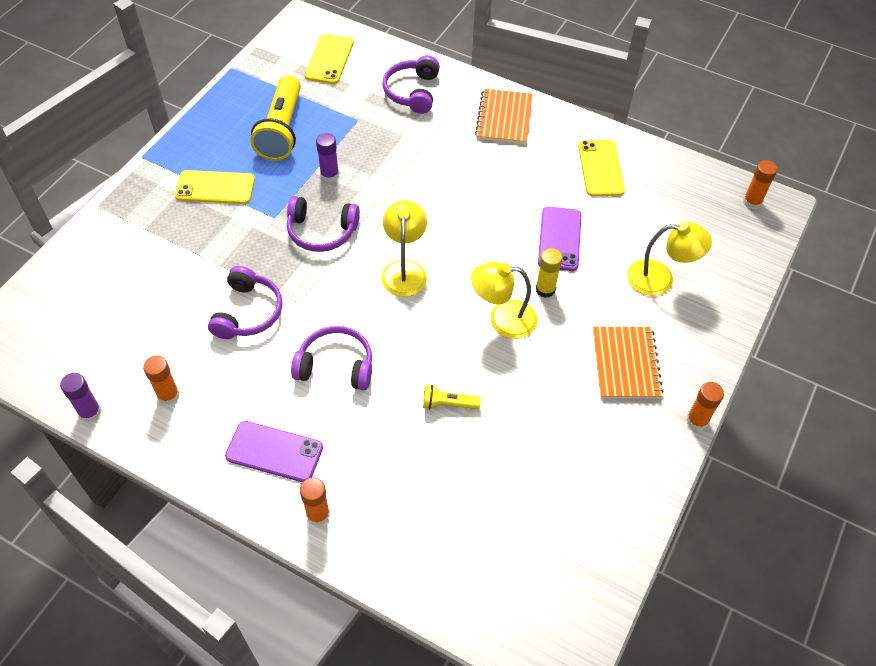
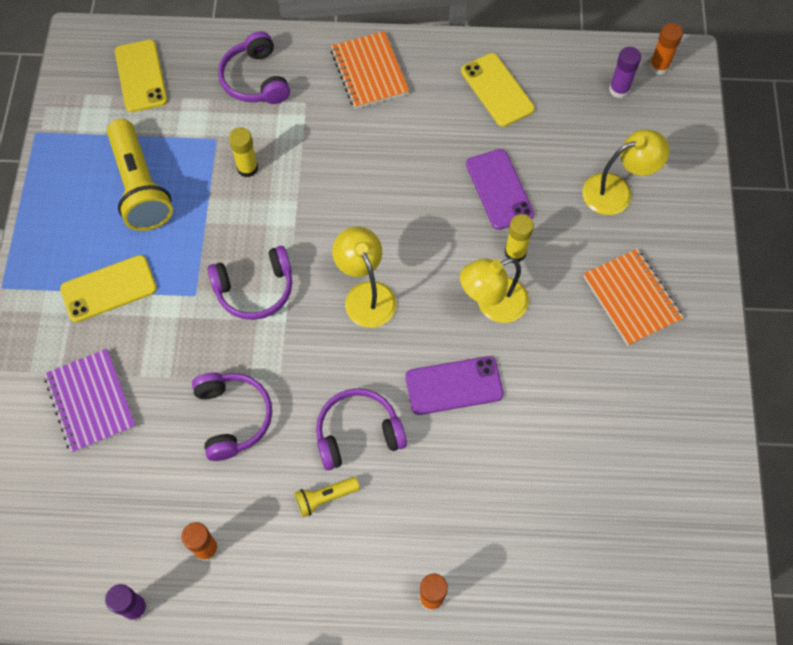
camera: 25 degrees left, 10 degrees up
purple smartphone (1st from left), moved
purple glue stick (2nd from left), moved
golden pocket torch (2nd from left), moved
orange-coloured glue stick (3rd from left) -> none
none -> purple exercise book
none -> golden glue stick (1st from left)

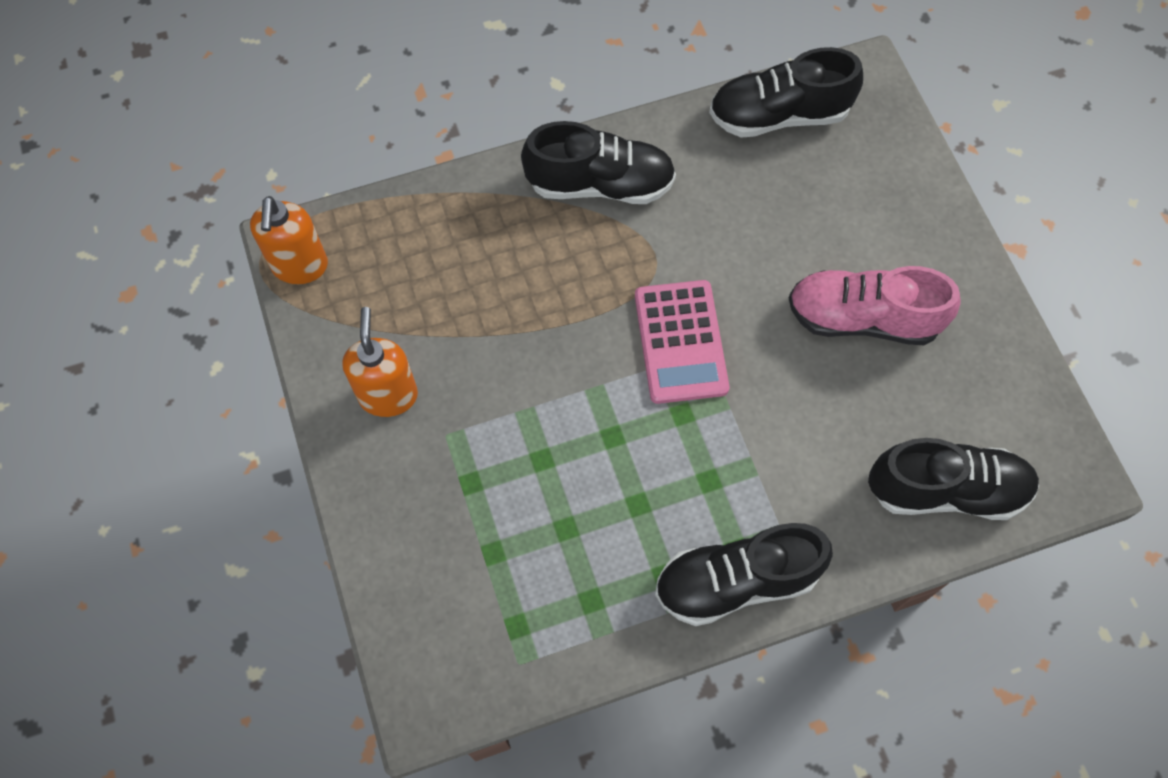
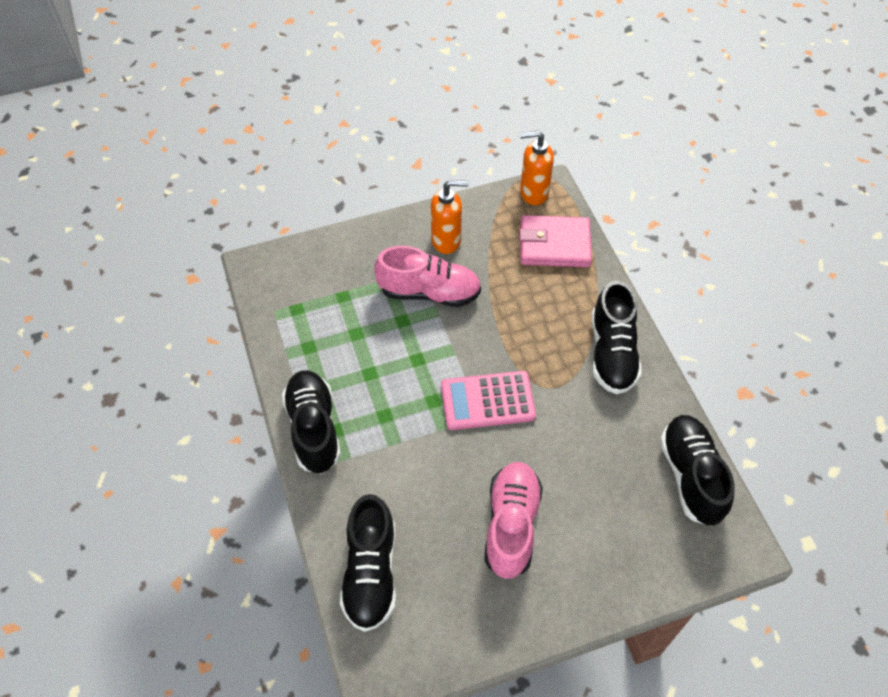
camera: 90 degrees right, 10 degrees down
none -> rose-pink shoe (1st from left)
none -> rose-pink wallet

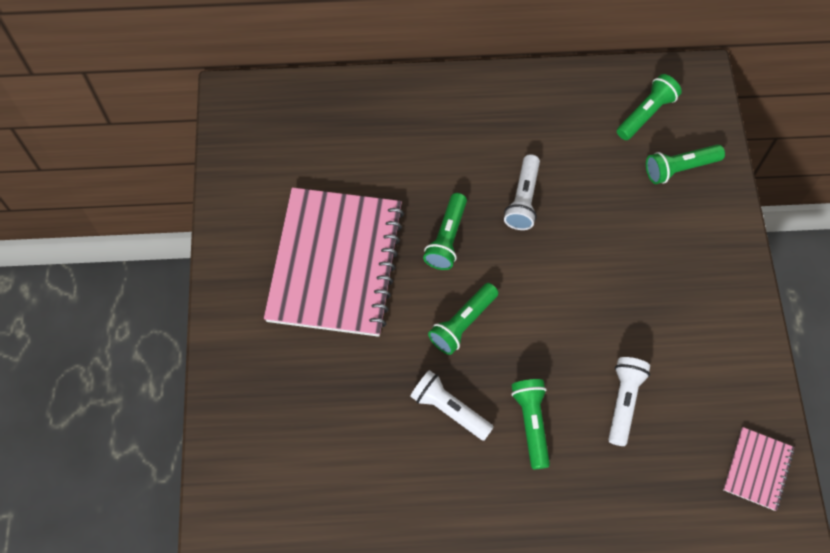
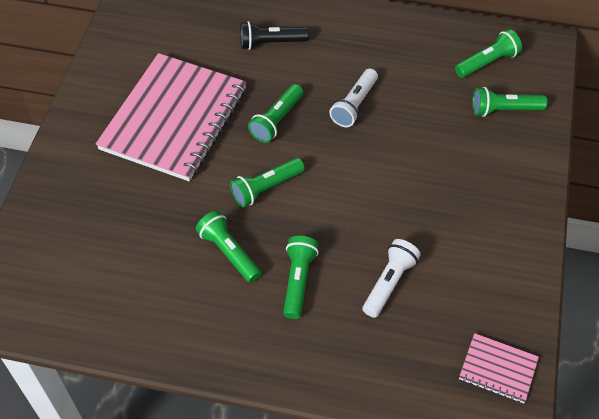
camera: 15 degrees right, 10 degrees down
pure white pocket torch (1st from left) -> green pocket torch (1st from left)
rose-pink exercise book (2nd from left), 75 degrees clockwise
none -> black pocket torch

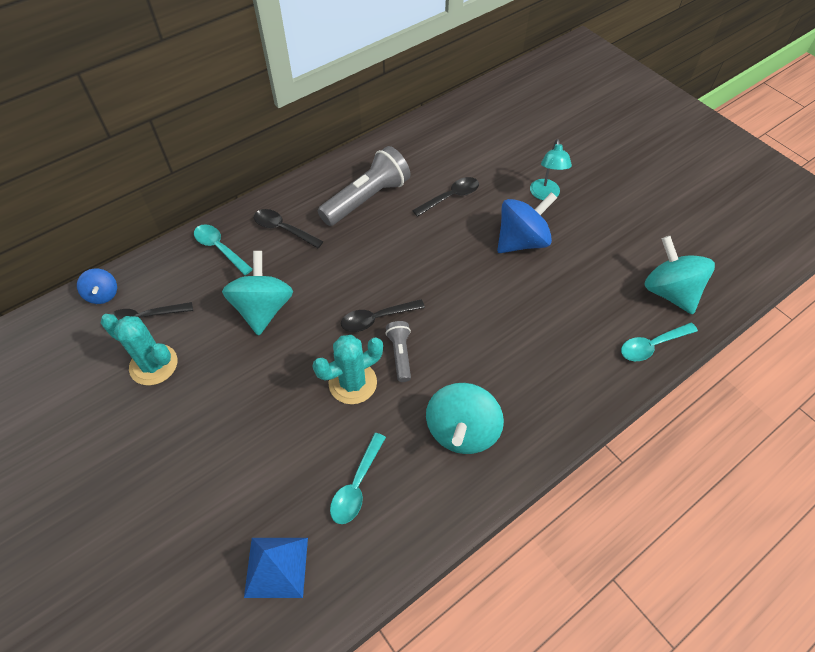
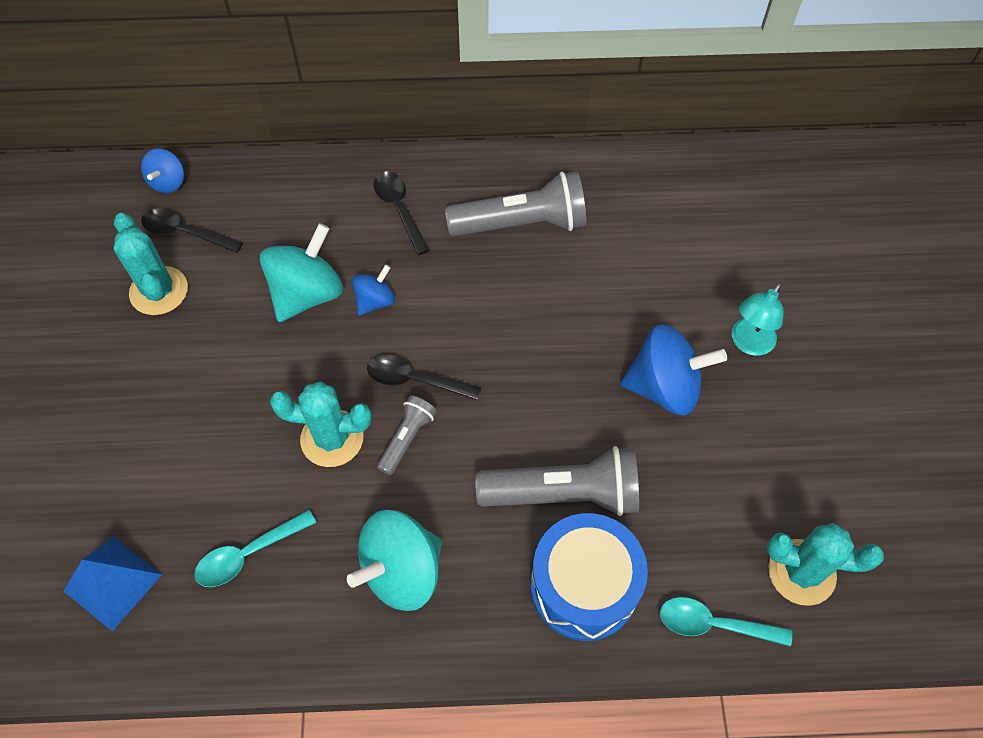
camera: 35 degrees right, 5 degrees up
aqua spoon (1st from left) -> none
black spoon (4th from left) -> none
aqua spinning top (3rd from left) -> aqua cactus (3rd from left)
none -> blue spinning top (2nd from left)
none -> gray pocket torch (3rd from left)
none -> blue toy drum

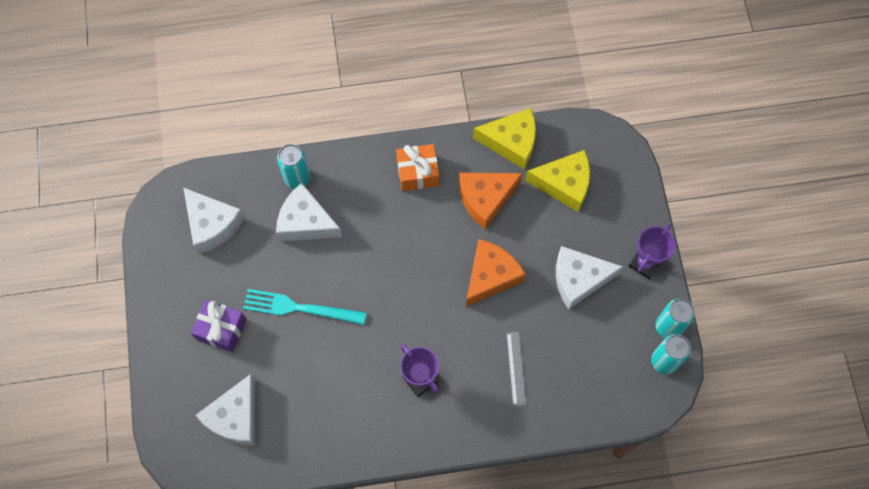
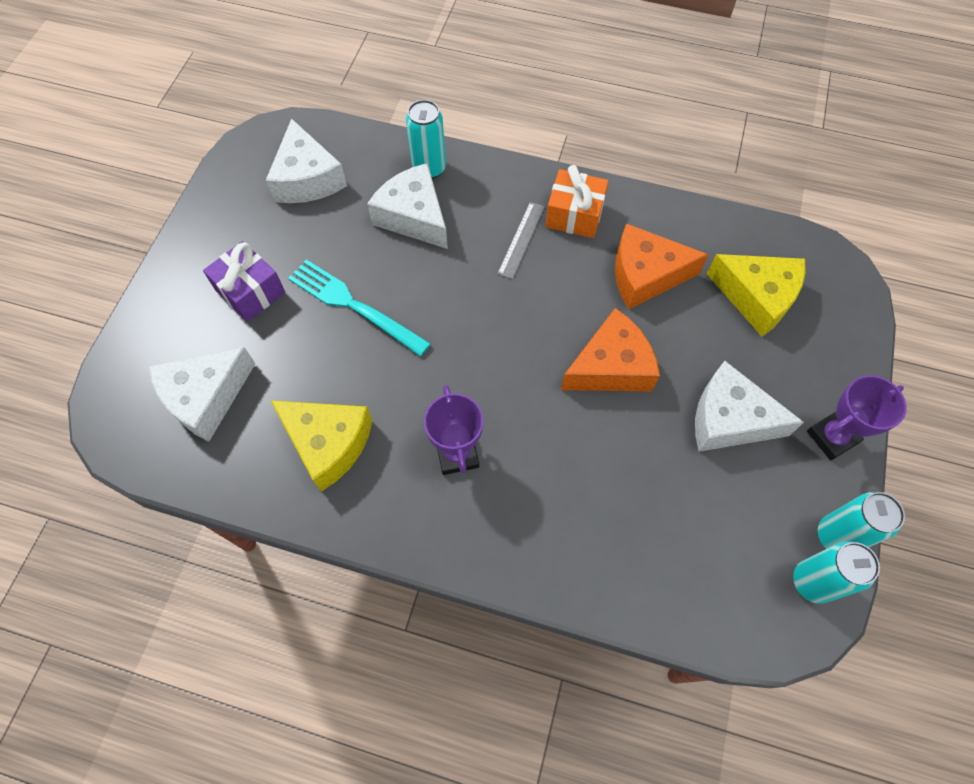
camera: 25 degrees right, 5 degrees down
golden cheese (1st from left), moved
gray ruler, moved

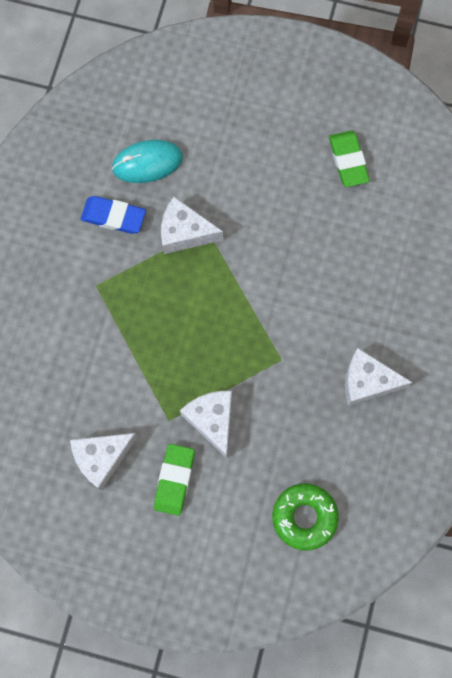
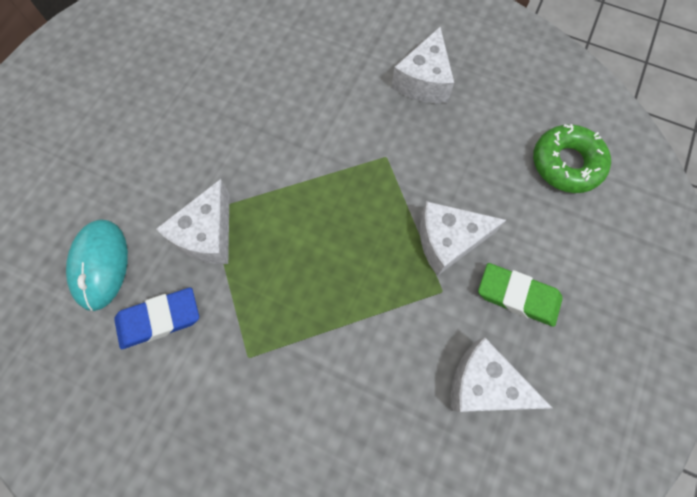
camera: 80 degrees left, 5 degrees down
pure white cheese (1st from left in the first image) -> pure white cheese (4th from left), 135 degrees clockwise
blue pencil eraser, 45 degrees clockwise
green pencil eraser (2nd from left) -> none

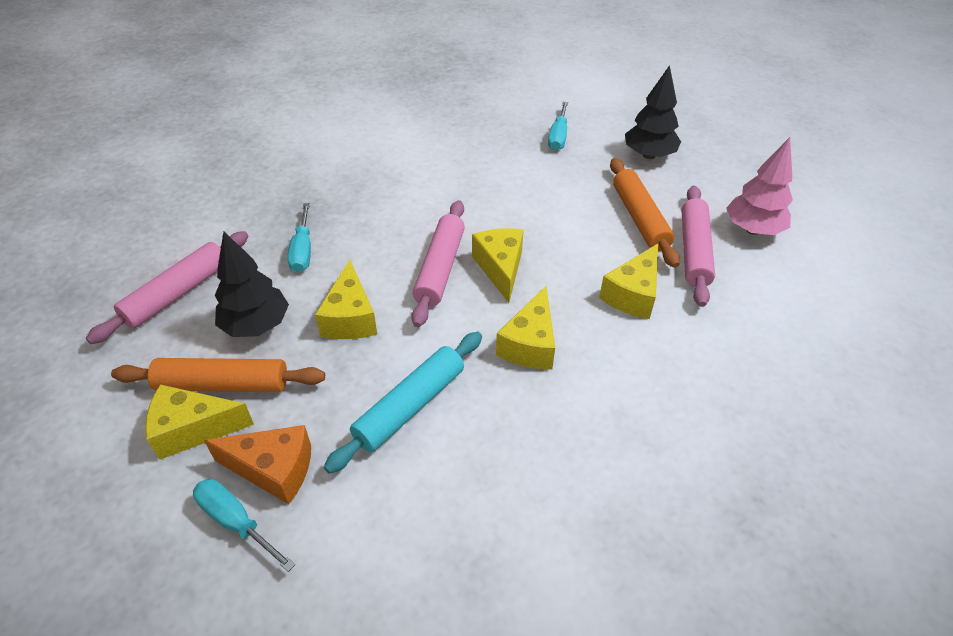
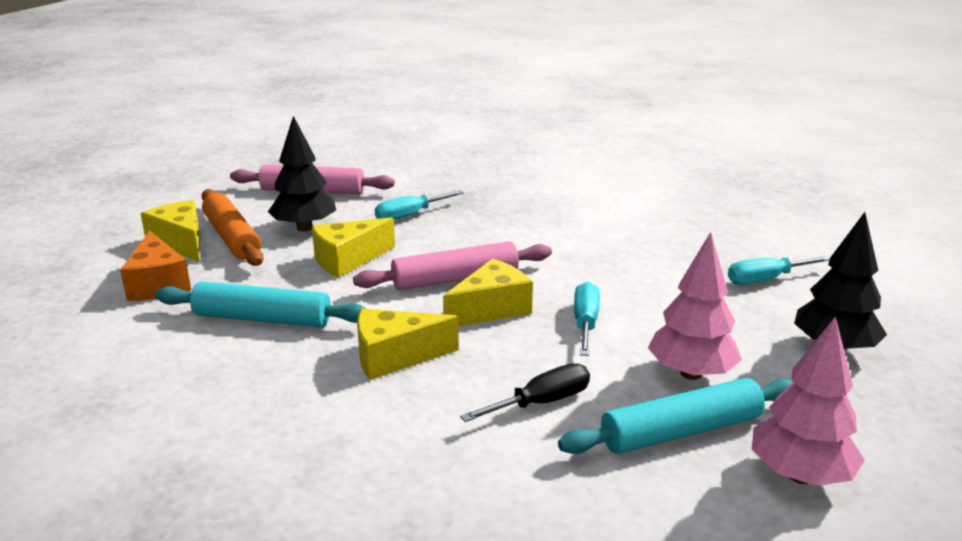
camera: 60 degrees right, 20 degrees down
aqua screwdriver (1st from left in the first image) -> aqua screwdriver (2nd from left), moved
golden cheese (5th from left) -> black screwdriver
orange-coloured rolling pin (2nd from left) -> rose-pink fir tree (1st from left)
rose-pink rolling pin (3rd from left) -> aqua rolling pin (2nd from left)

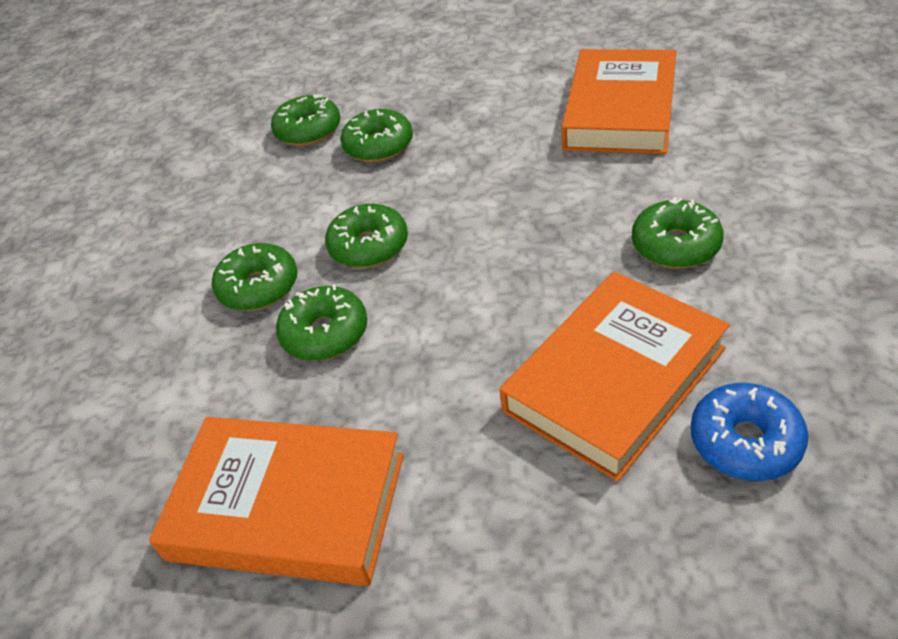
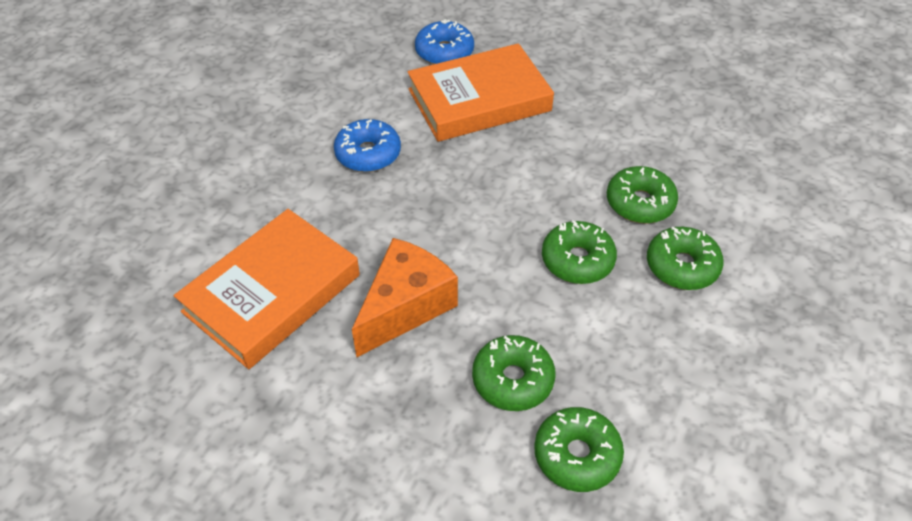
camera: 160 degrees left, 5 degrees up
orange-coloured hardcover (1st from left) -> none
green donut (6th from left) -> blue donut (1st from left)
none -> orange-coloured cheese

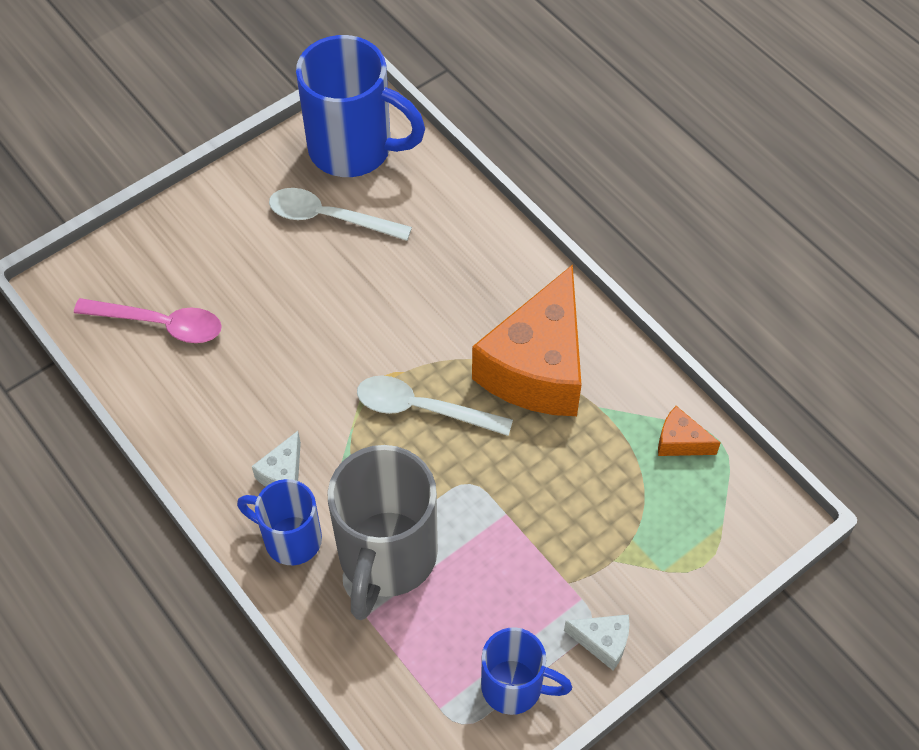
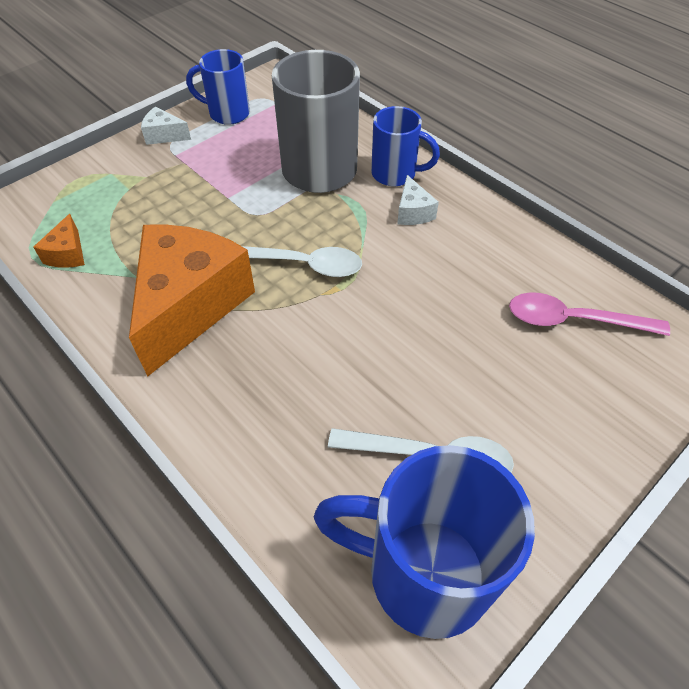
camera: 175 degrees right, 5 degrees down
pure white cheese (1st from left in the first image) -> pure white cheese (2nd from left), 150 degrees clockwise
orange-coloured cheese (2nd from left in the first image) -> orange-coloured cheese (1st from left), 75 degrees clockwise

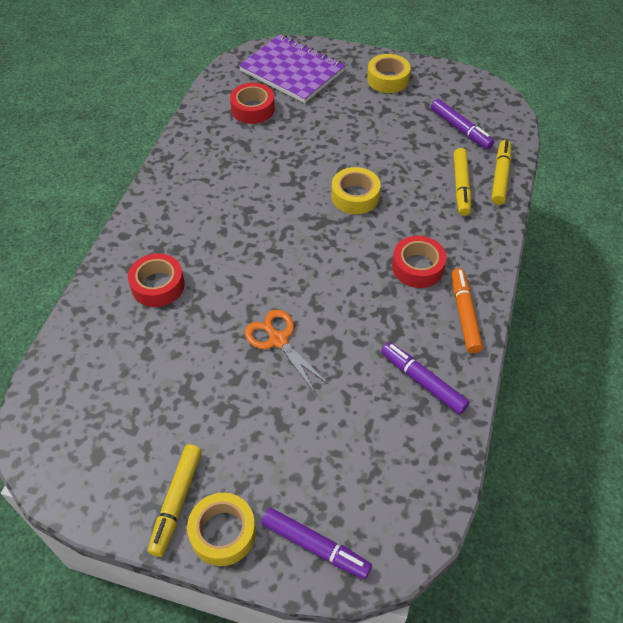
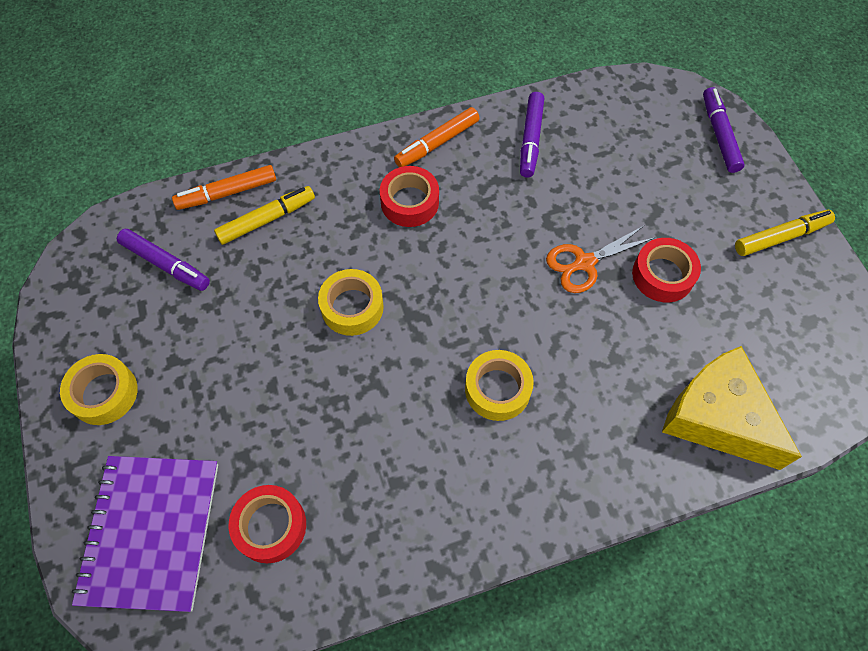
camera: 125 degrees left, 10 degrees up
crimson tape (1st from left in the first image) -> crimson tape (3rd from left), moved
golden tape (1st from left in the first image) -> golden tape (3rd from left), moved
orange-coloured shears, 45 degrees clockwise
purple marker pen (3rd from left in the first image) -> purple marker pen (1st from left), 105 degrees clockwise
golden marker pen (3rd from left) -> orange-coloured marker pen (1st from left)
none -> golden cheese

